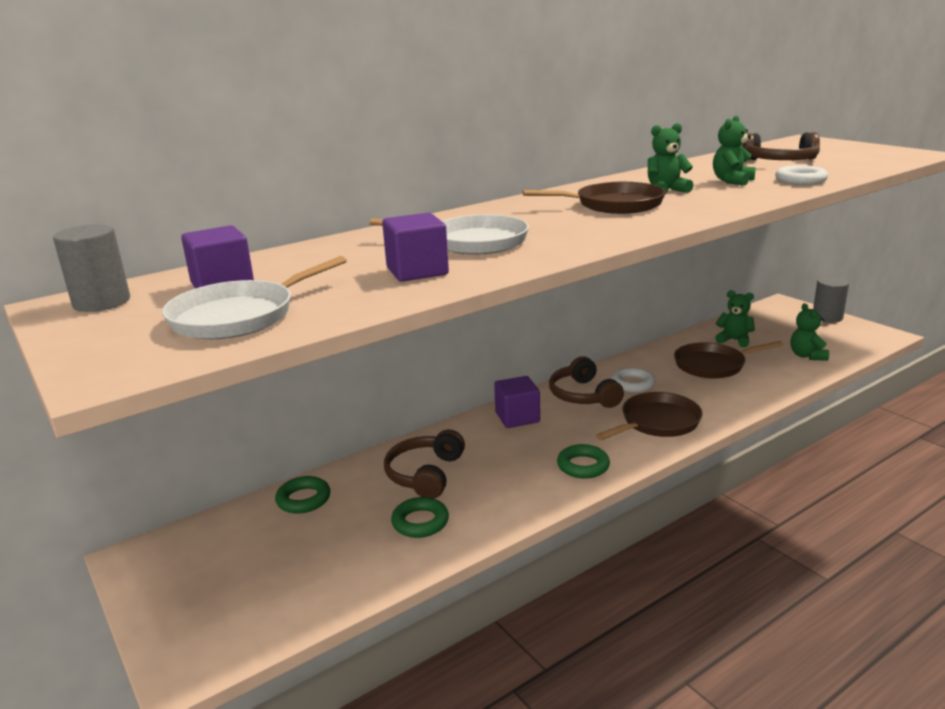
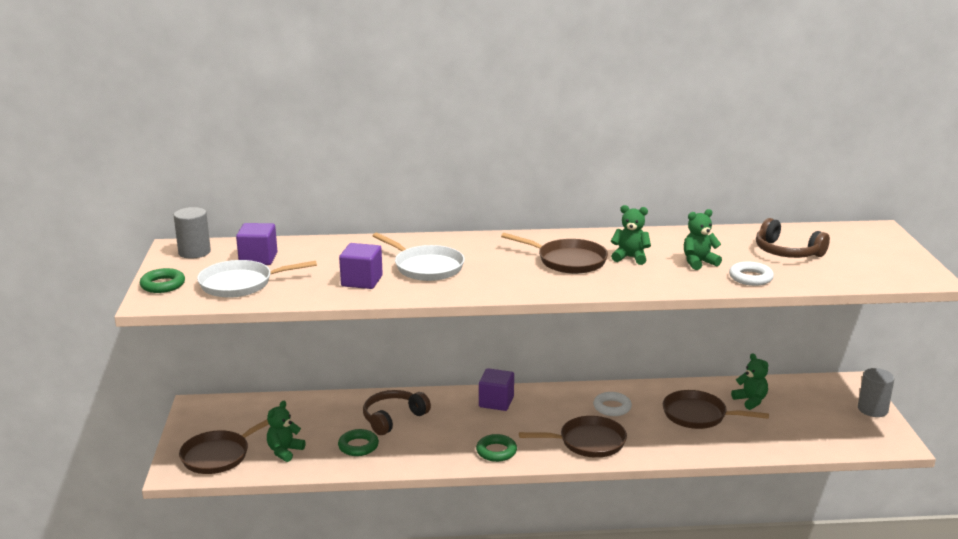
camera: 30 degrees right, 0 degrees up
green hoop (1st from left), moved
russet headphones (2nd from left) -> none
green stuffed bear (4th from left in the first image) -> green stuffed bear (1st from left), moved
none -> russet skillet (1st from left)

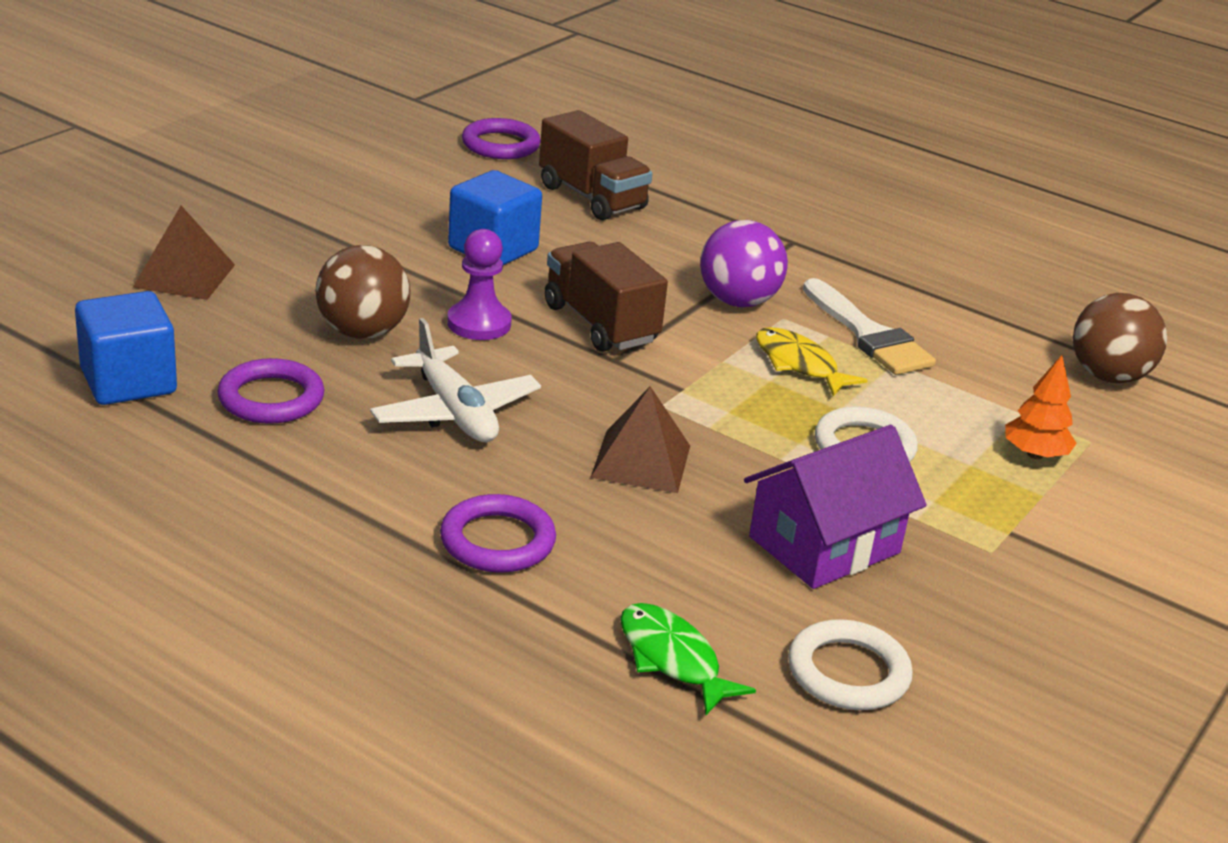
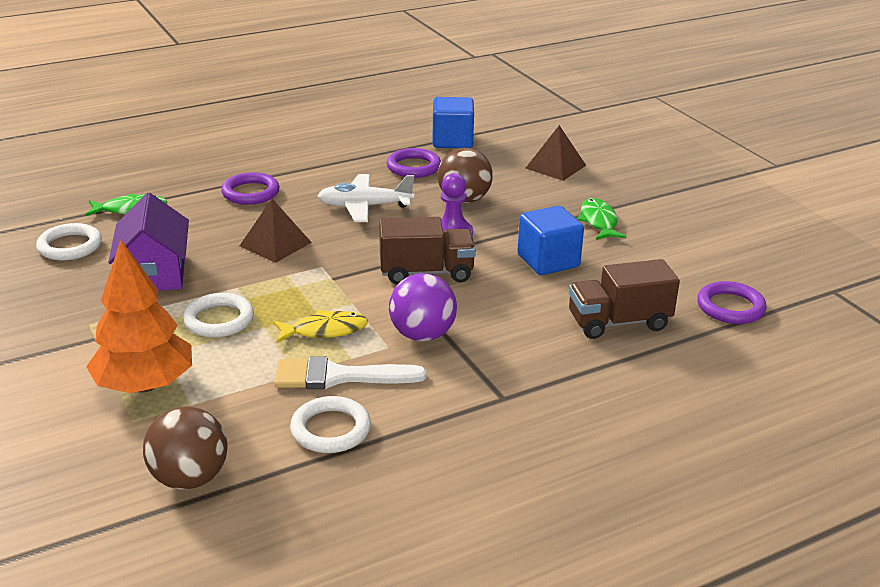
camera: 120 degrees right, 0 degrees up
orange-coloured fir tree, x1.93
none -> pure white hoop (3rd from left)
none -> green toy fish (2nd from left)

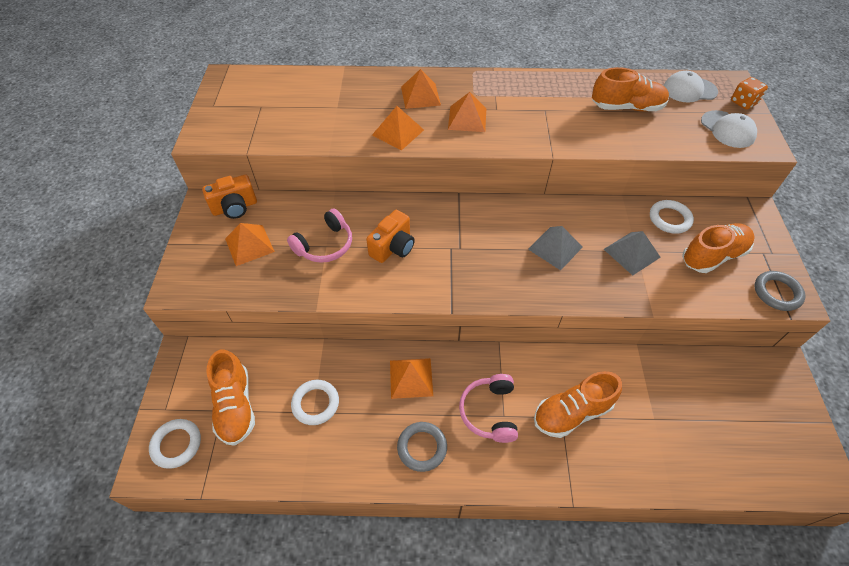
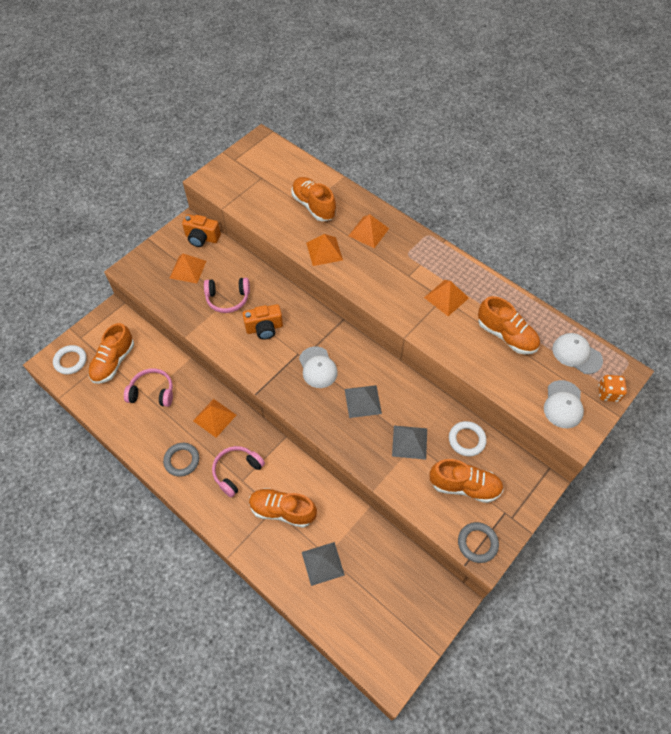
camera: 40 degrees right, 5 degrees up
pure white hoop (2nd from left) -> rose-pink headphones (1st from left)
orange-coloured solid pyramid (5th from left), moved
none -> orange-coloured shoe (3rd from left)
none -> pure white baseball cap (1st from left)
none -> gray solid pyramid (1st from left)

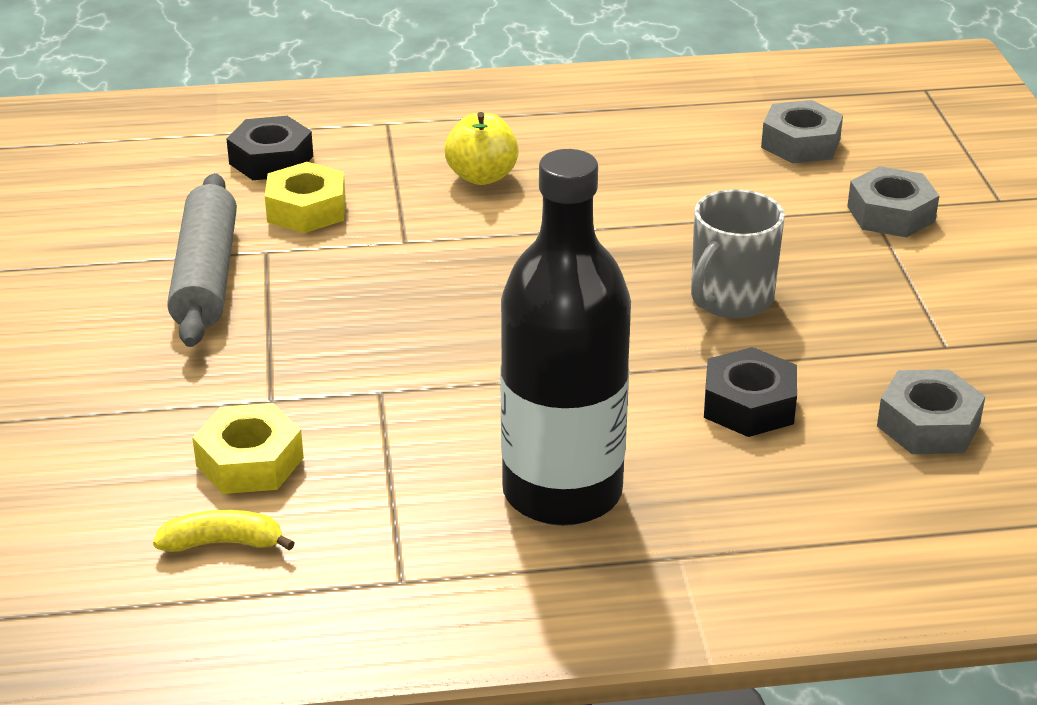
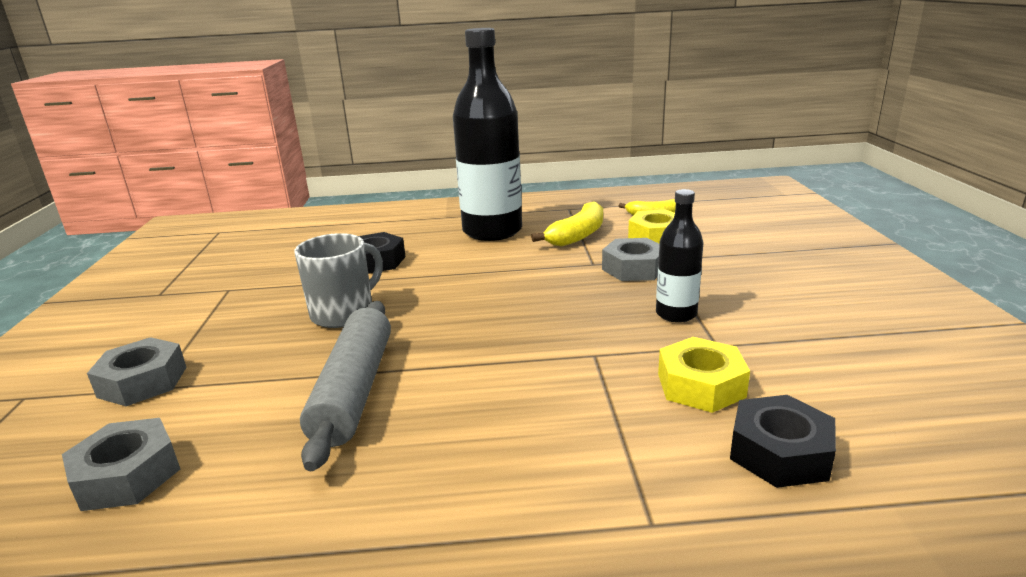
camera: 175 degrees left, 10 degrees down
gray rolling pin, moved
golden toy apple -> none
gray nut (3rd from left), moved
none -> golden banana (1st from left)
none -> black drink bottle (2nd from left)

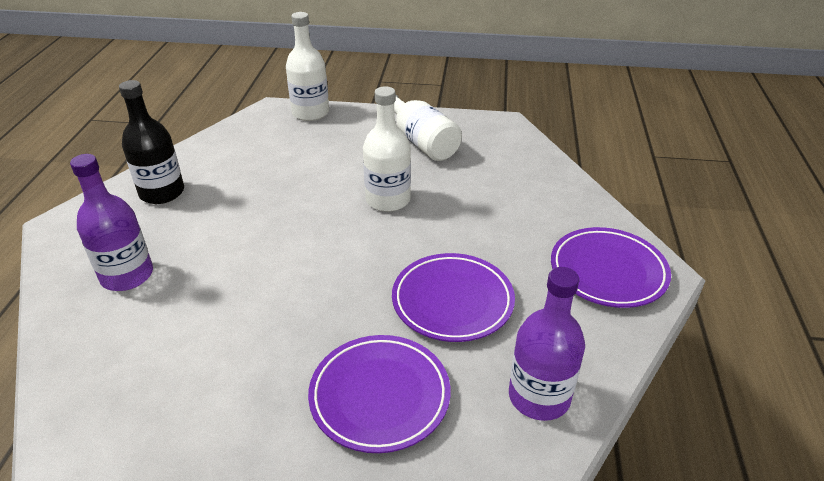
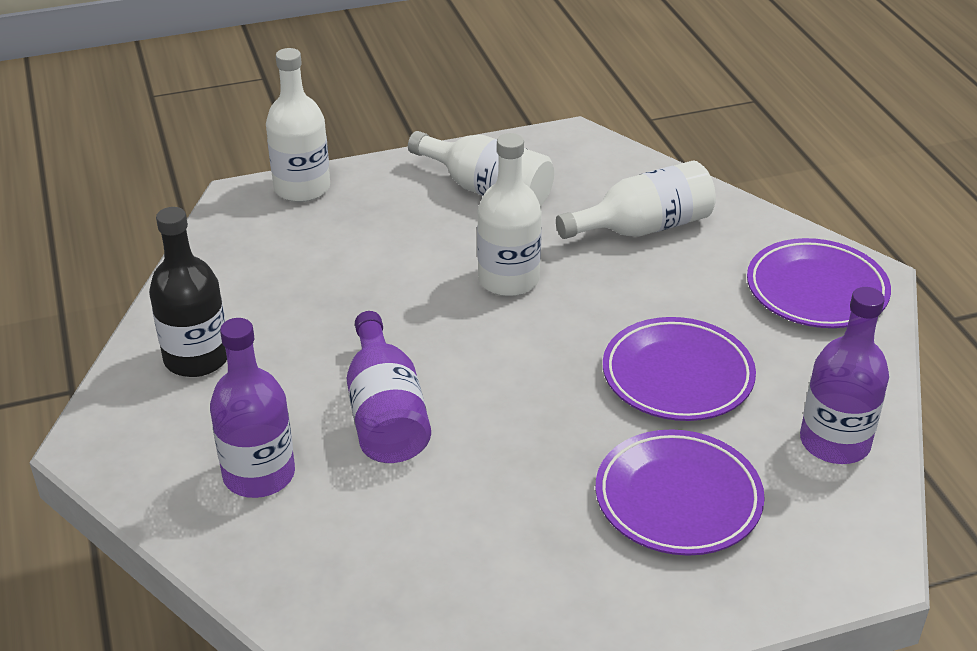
camera: 25 degrees left, 0 degrees up
none -> purple drink bottle (2nd from left)
none -> pure white drink bottle (4th from left)

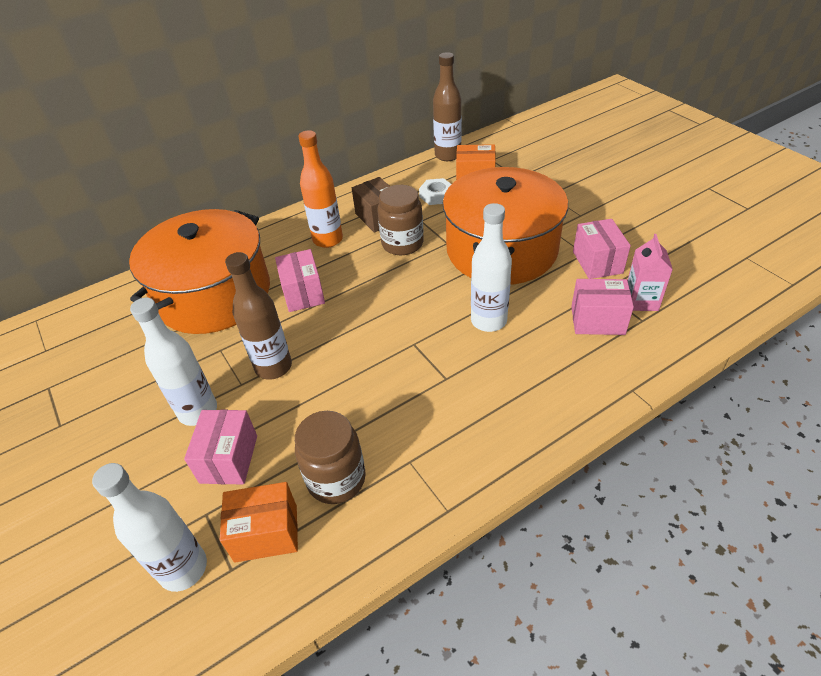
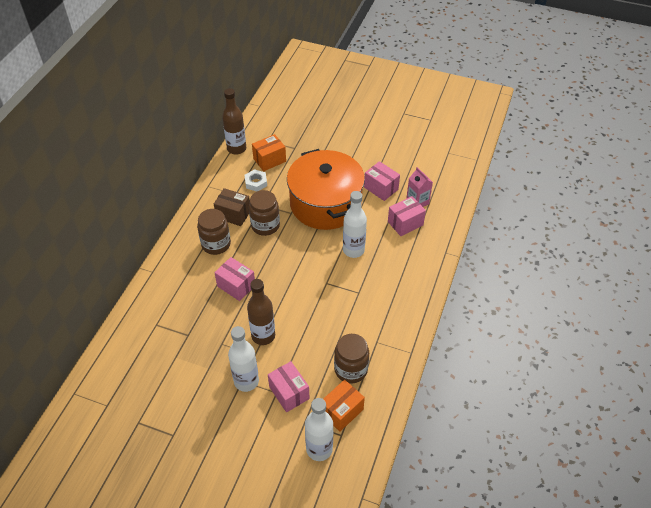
camera: 40 degrees left, 5 degrees up
orange-coloured stockpot (1st from left) -> none
orange-coloured drink bottle -> russet preserve jar (1st from left)

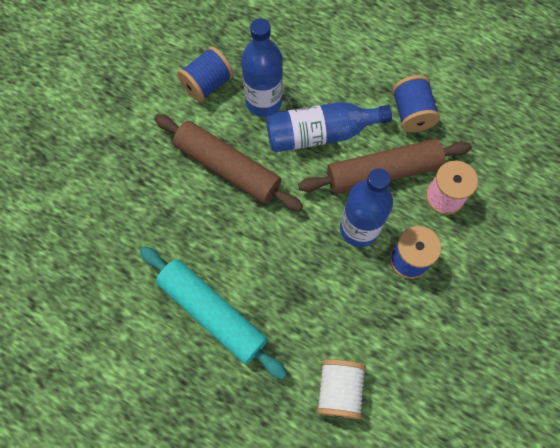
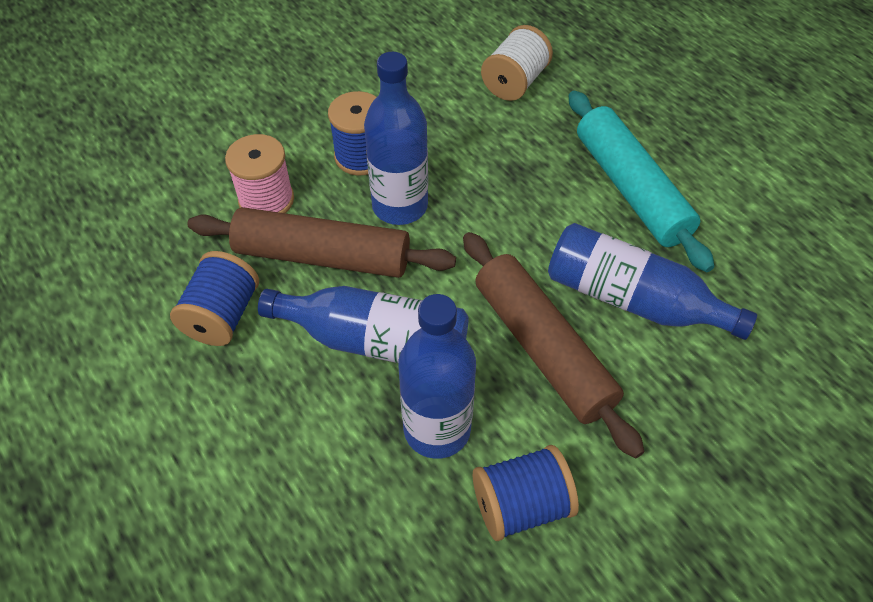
camera: 155 degrees left, 15 degrees down
none -> blue drink bottle (4th from left)

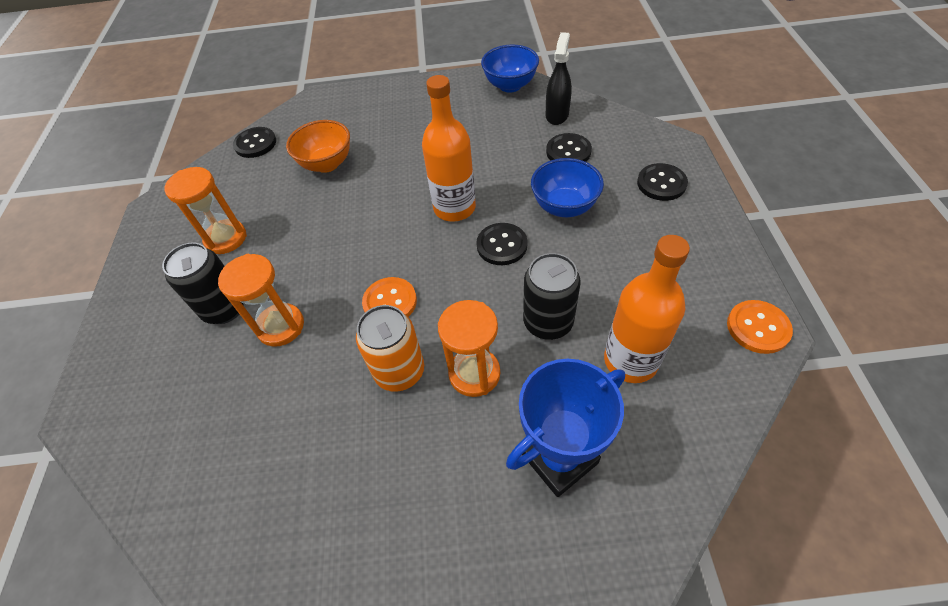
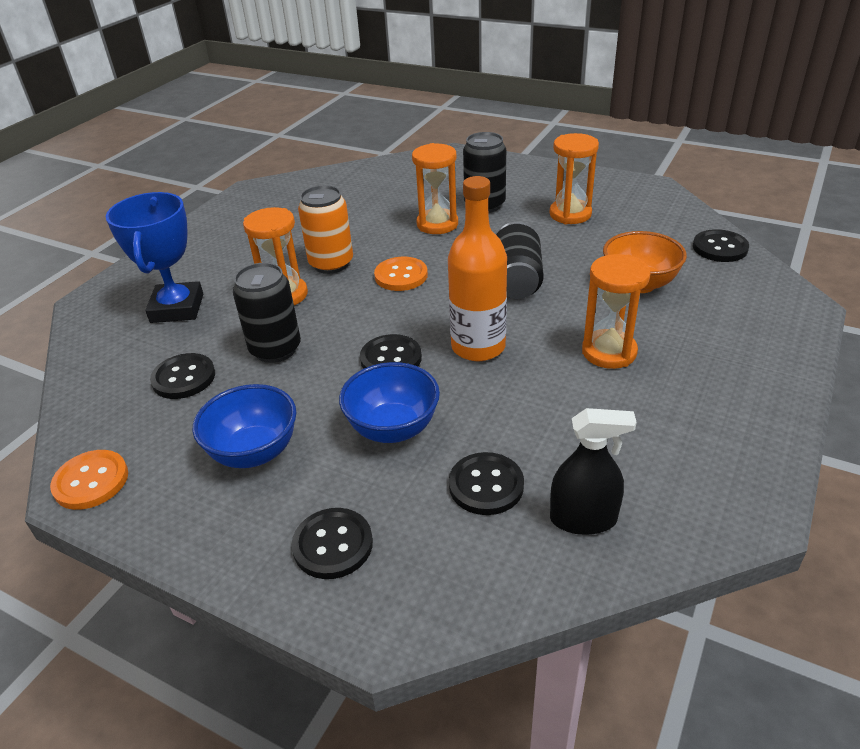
camera: 120 degrees right, 15 degrees down
blue serving bowl (1st from left), moved
black spray cleaner, 45 degrees counterclockwise
orange-coloured drink bottle (2nd from left) -> black shirt button (1st from left)
none -> black can (3rd from left)
none -> orange-coloured hourglass (4th from left)

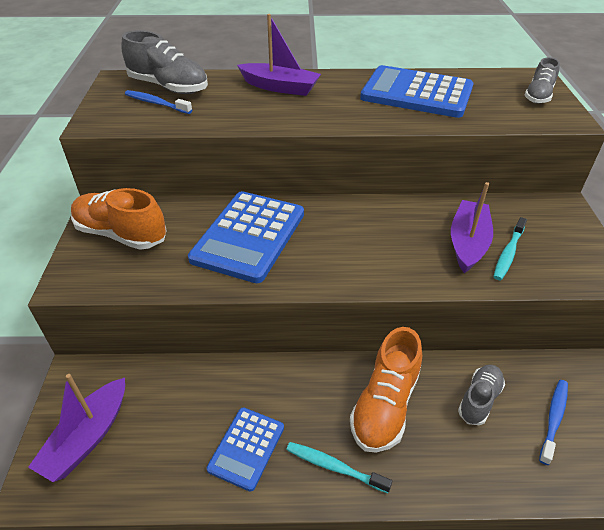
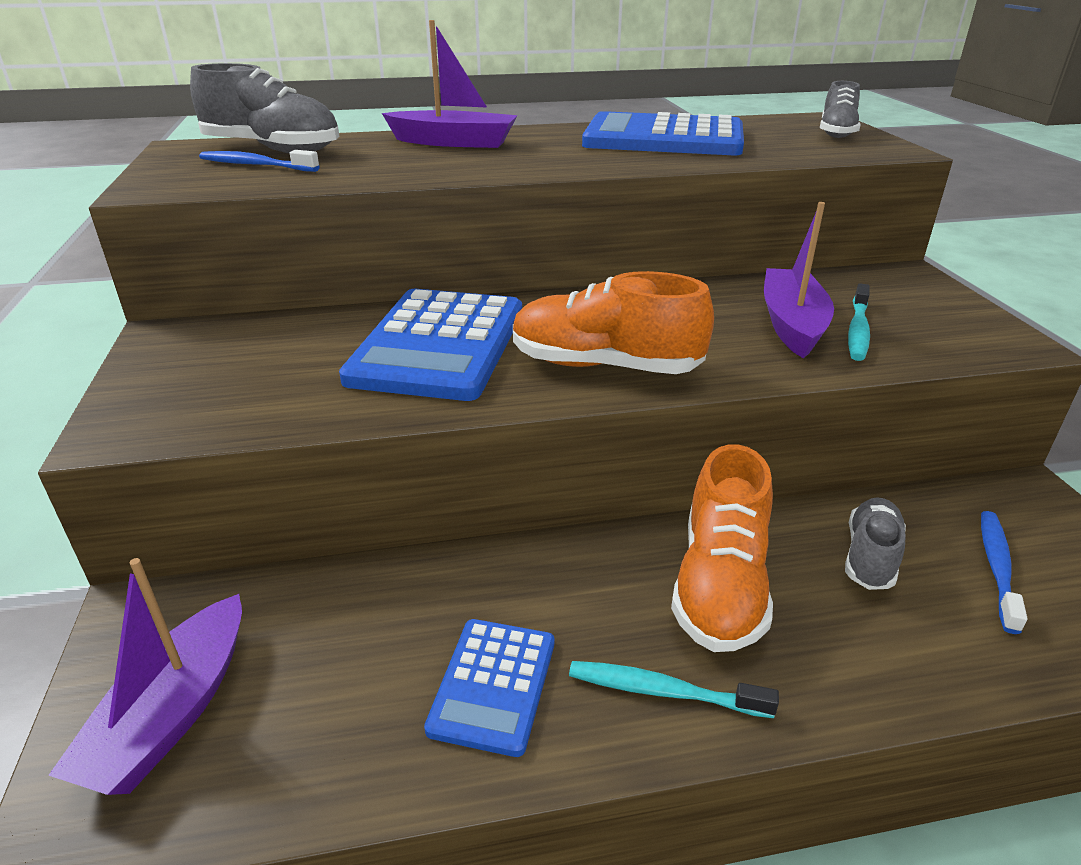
camera: 10 degrees left, 10 degrees down
orange-coloured shoe (1st from left), moved

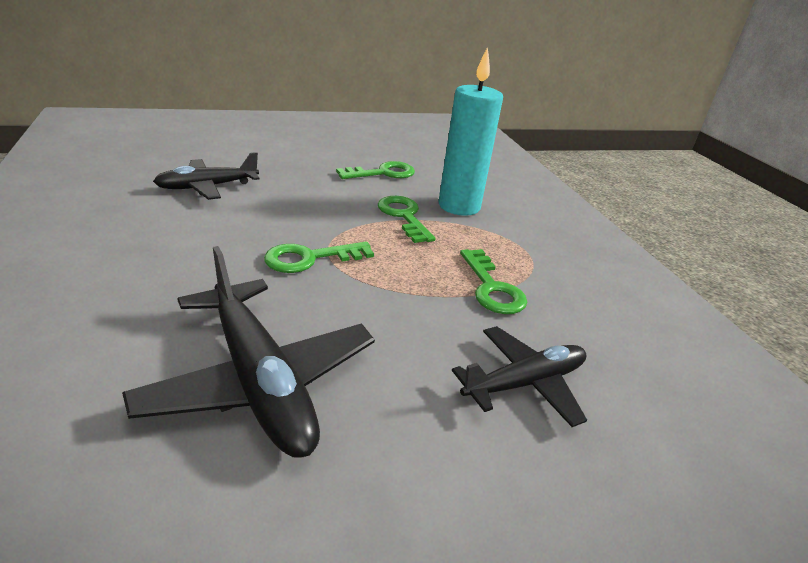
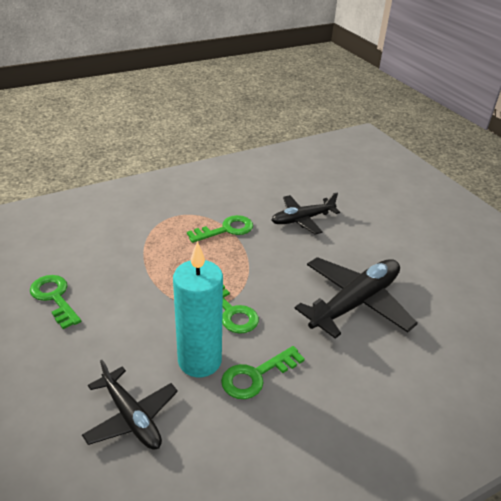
camera: 100 degrees left, 5 degrees up
green door key (3rd from left in the first image) -> green door key (4th from left), moved
aqua wax candle, moved
black plane (3rd from left in the first image) -> black plane (2nd from left), 75 degrees counterclockwise

